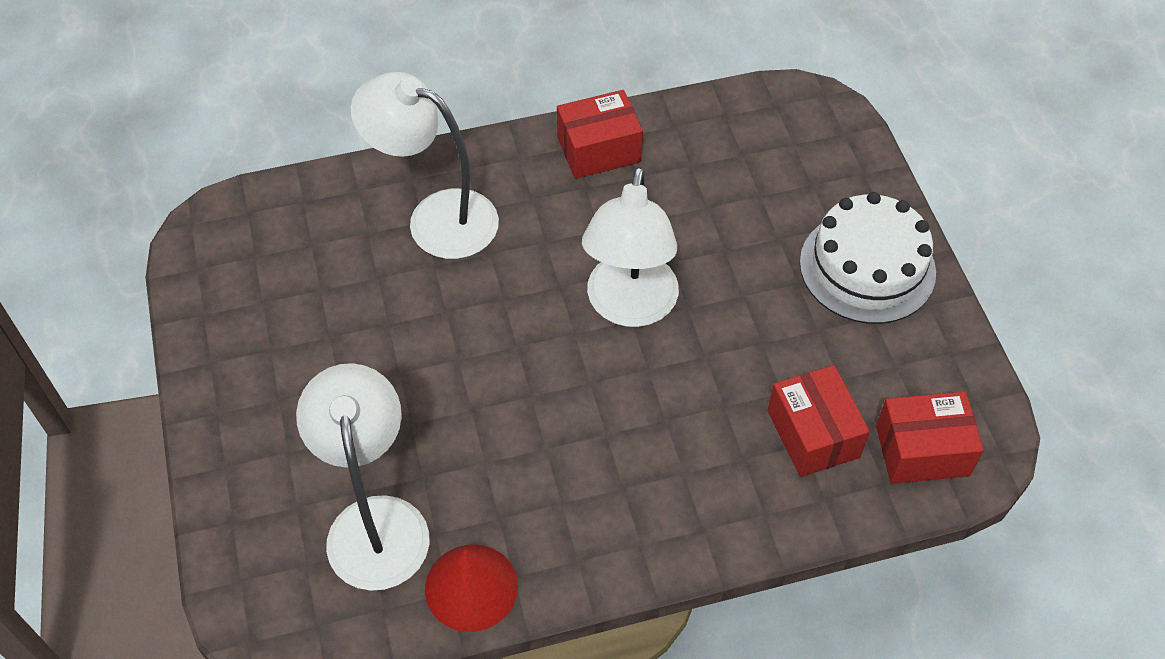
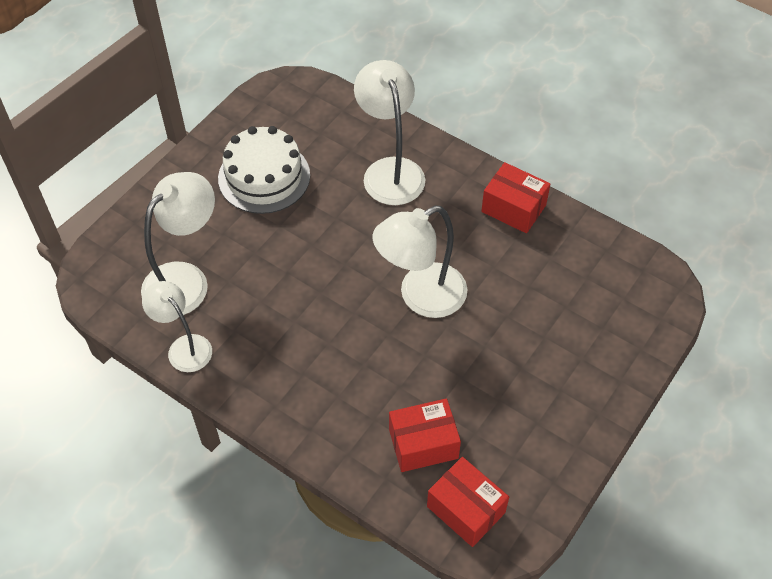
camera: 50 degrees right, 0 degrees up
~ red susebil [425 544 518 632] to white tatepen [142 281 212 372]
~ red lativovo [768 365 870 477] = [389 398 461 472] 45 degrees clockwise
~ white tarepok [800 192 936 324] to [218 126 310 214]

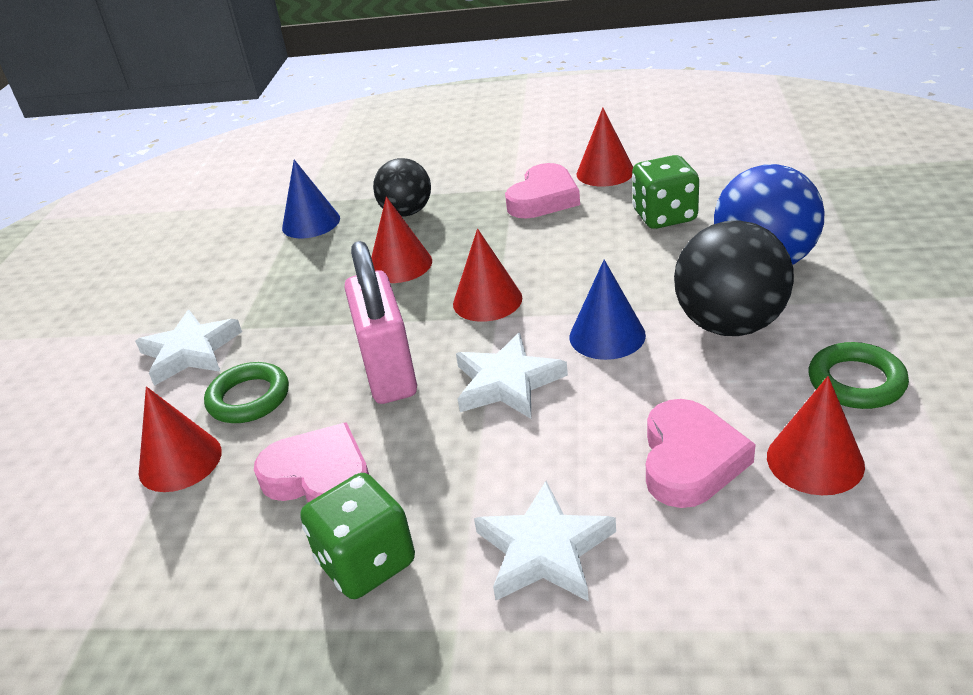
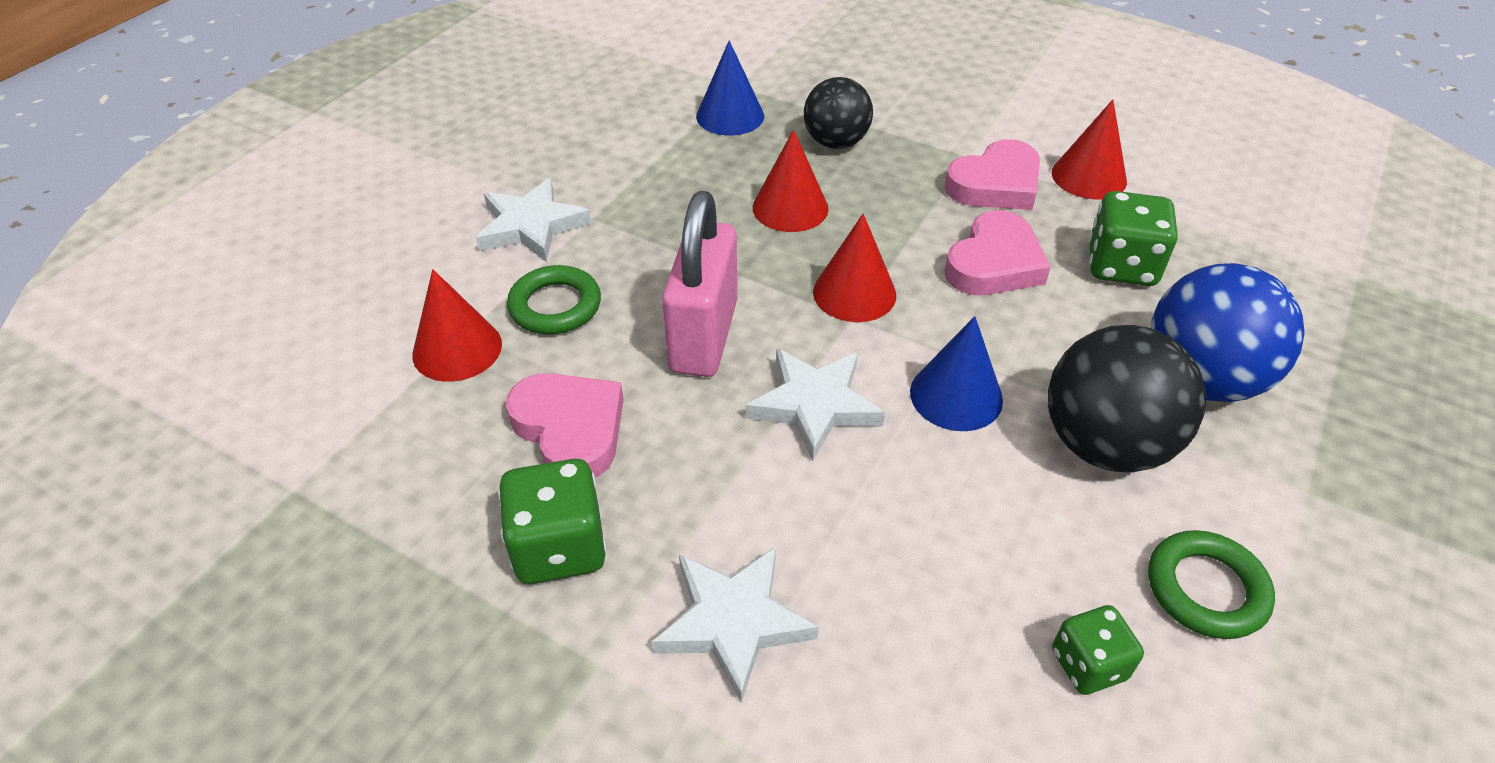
camera: 20 degrees right, 10 degrees up
~ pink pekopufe [646 399 756 508] to [944 210 1051 295]
~ red susebil [767 376 865 495] to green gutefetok [1052 605 1144 695]

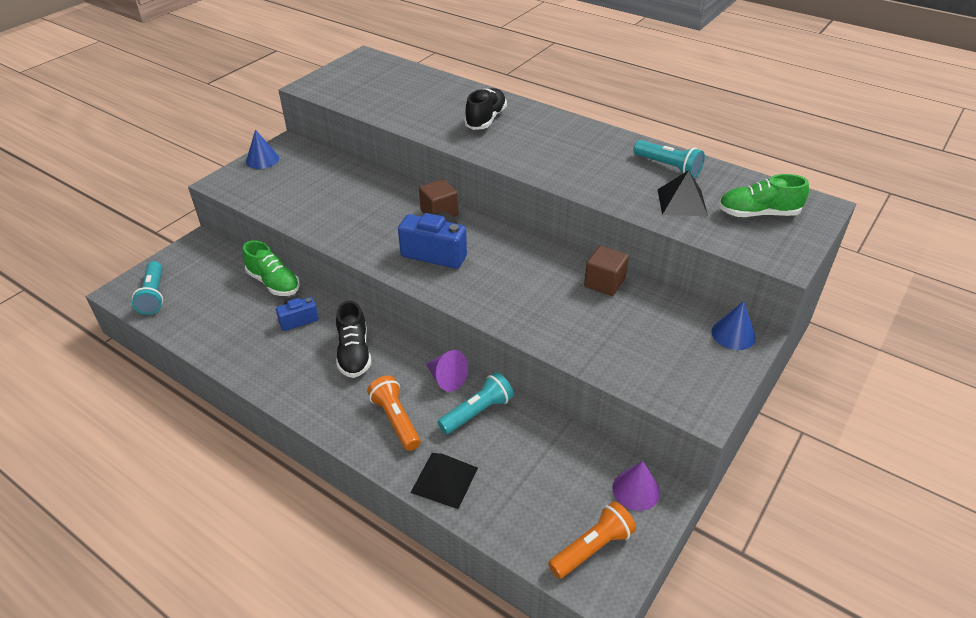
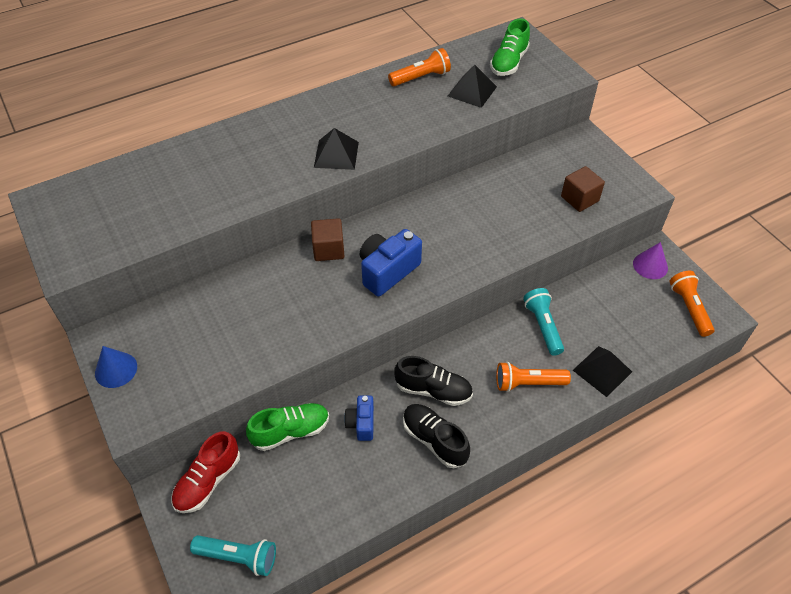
camera: 65 degrees left, 10 degrees up
- purple susebil [426 350 468 392]
~ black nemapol [464 88 507 130] to [403 404 470 468]
~ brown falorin [584 246 629 296] to [561 166 605 212]
~ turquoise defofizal [634 140 705 178] to orange defofizal [388 48 451 86]
- blue susebil [711 301 756 350]
+ red nemapol [172 431 240 513]
+ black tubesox [314 128 359 170]

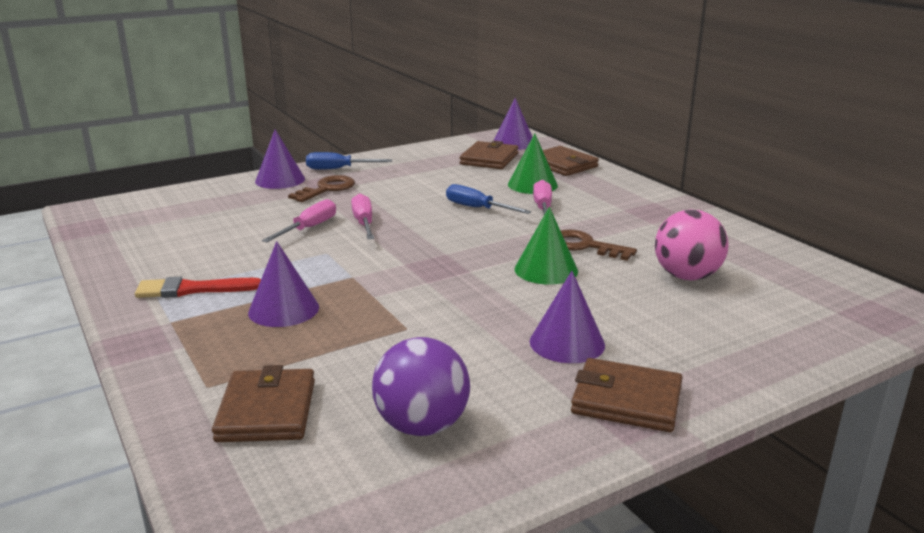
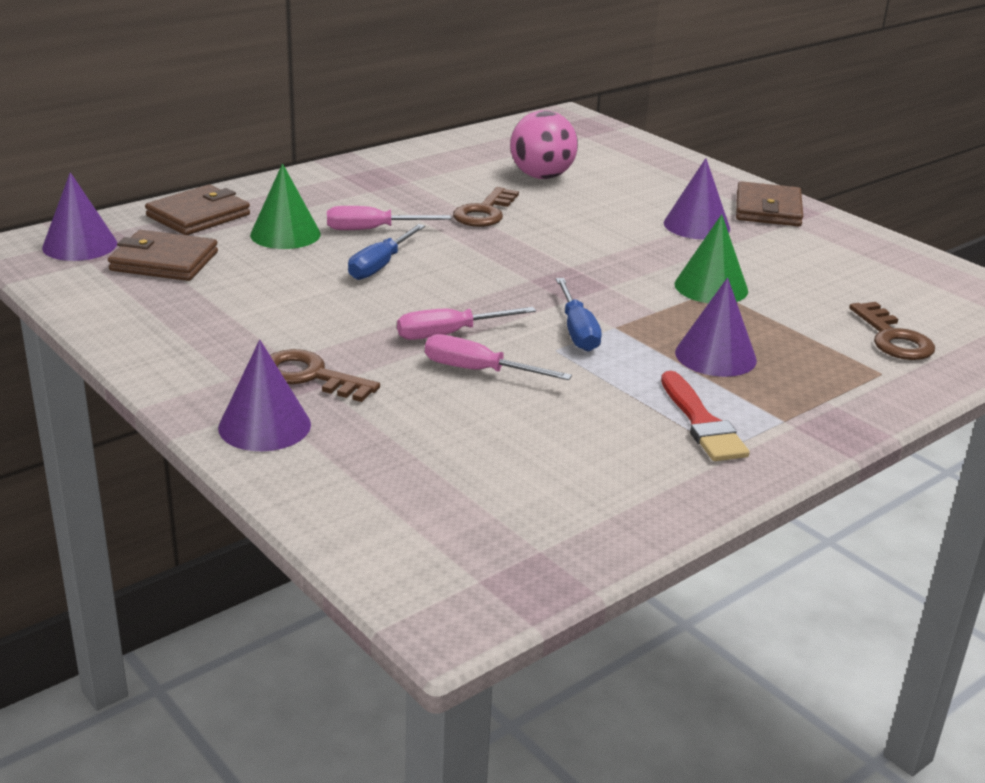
camera: 100 degrees left, 5 degrees up
~ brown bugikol [212 365 315 442] to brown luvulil [849 302 935 360]
~ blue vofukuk [306 152 392 170] to [556 278 602 352]
- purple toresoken [372 337 470 436]
~ green susebil [514 207 578 284] to [675 214 748 303]

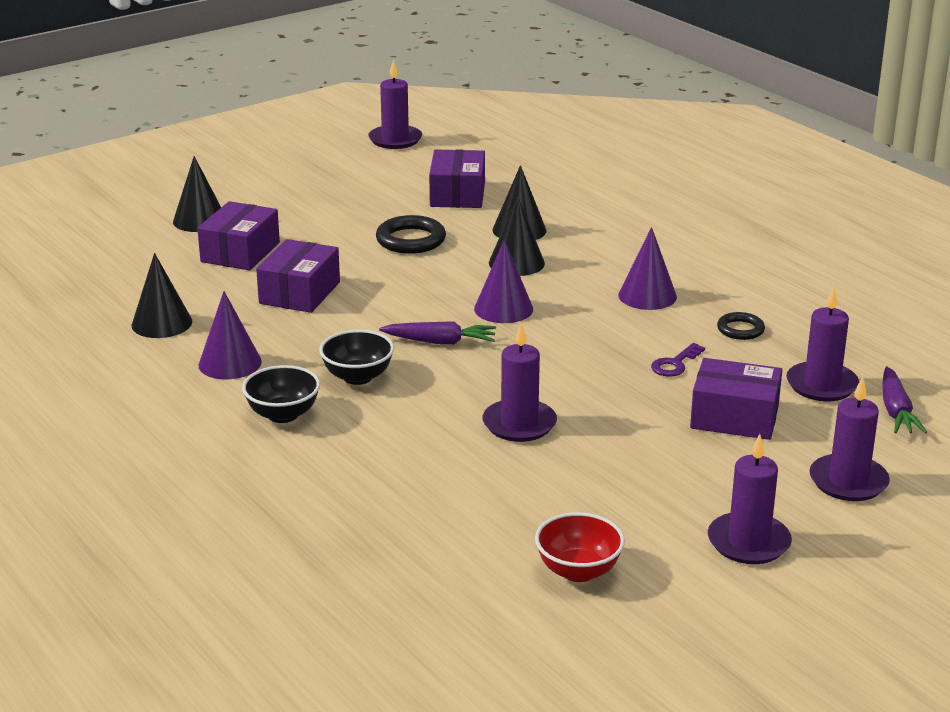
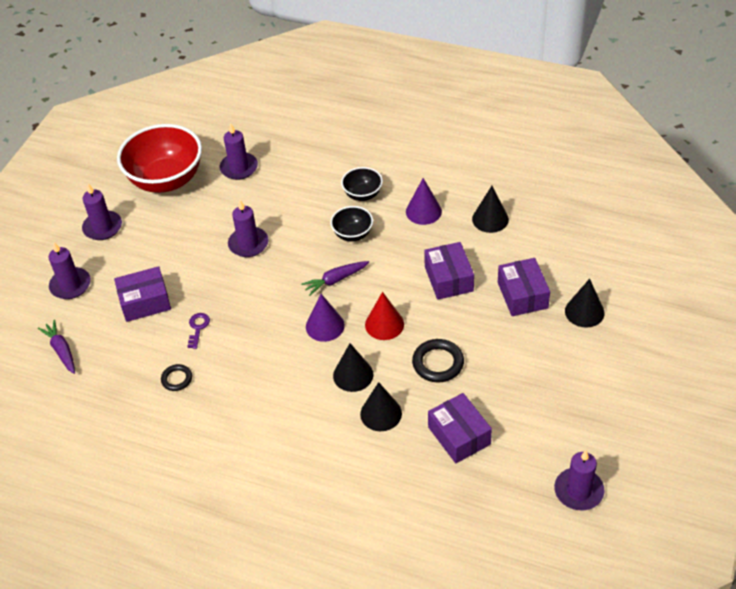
camera: 150 degrees right, 20 degrees up
~ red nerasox [535 512 625 582] = [117 124 202 193] x2.07
- purple susebil [618 227 677 310]
~ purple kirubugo [786 287 859 401] to [219 124 258 180]
+ red susebil [365 292 404 340]

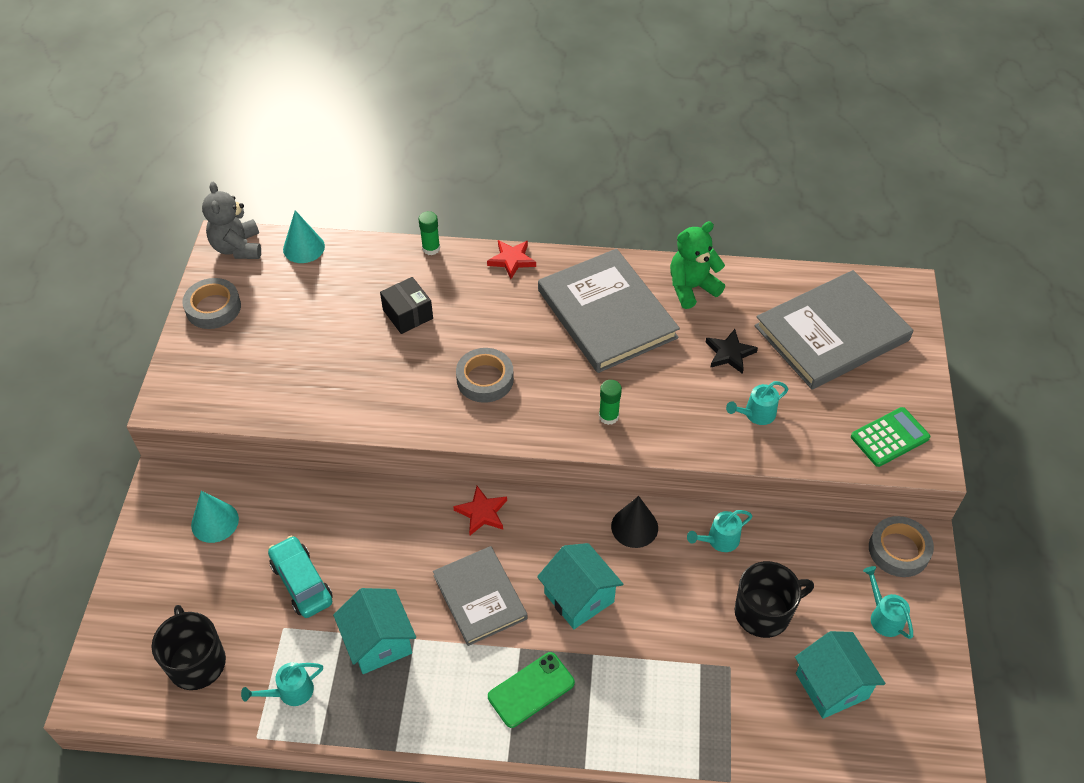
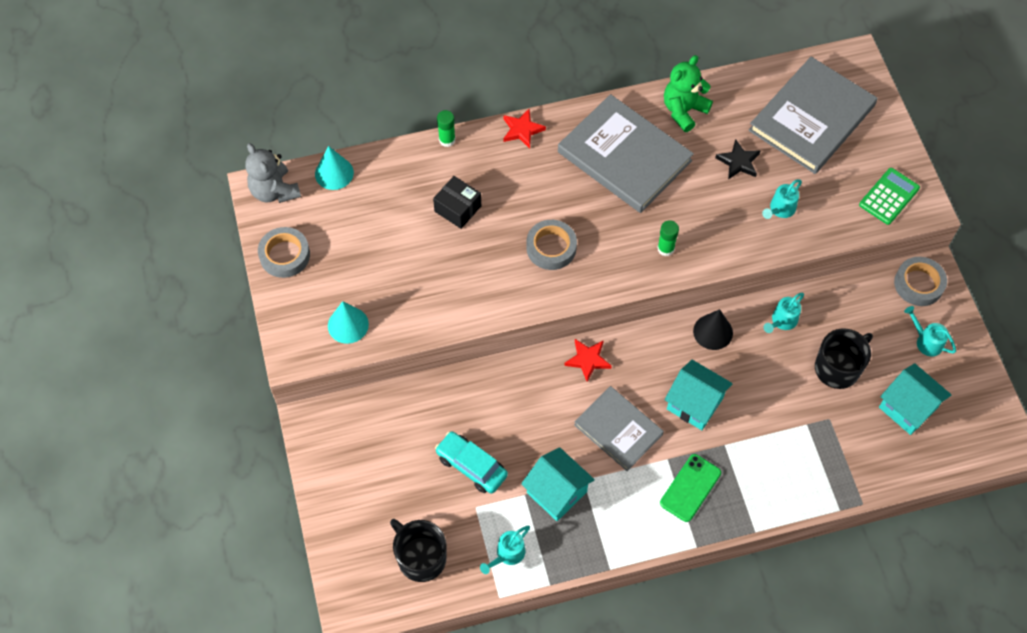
camera: 20 degrees left, 10 degrees up
~ turquoise susebil [191 491 239 543] to [328 301 369 344]

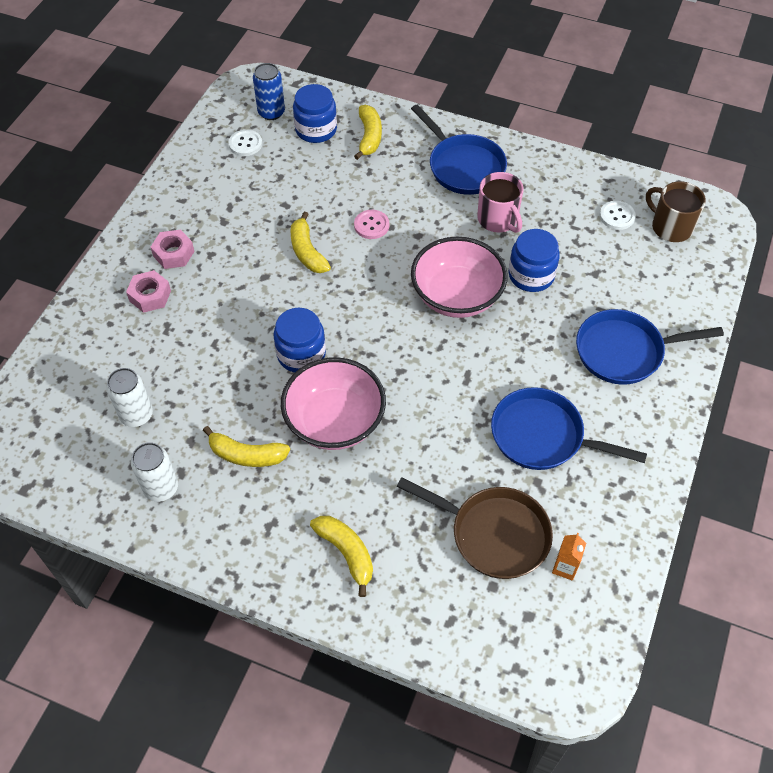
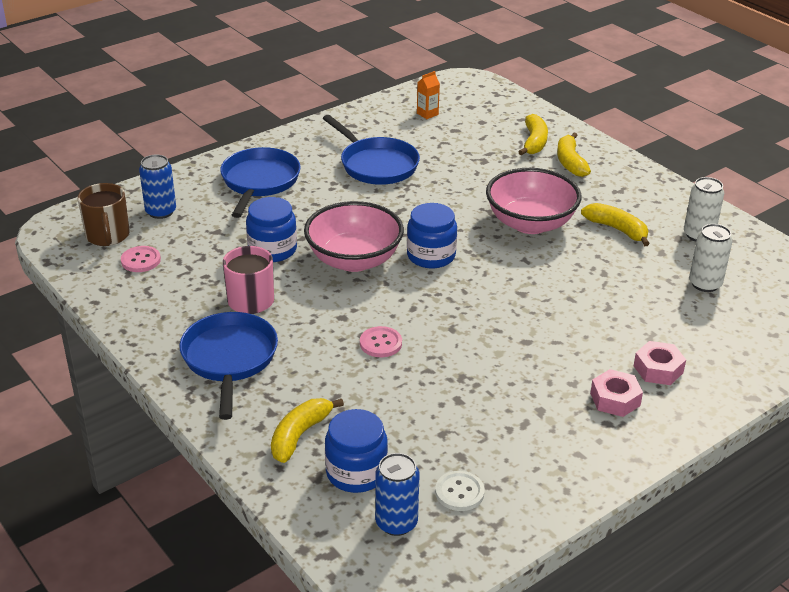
camera: 150 degrees left, 20 degrees down
~ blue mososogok [274 308 326 373] to [407 203 457 268]
~ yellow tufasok [290 212 331 273] to [518 114 548 155]
- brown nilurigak [397 477 553 579]
~ blue nilurigak [576 309 724 385] = [220 147 301 218] 105 degrees counterclockwise
~ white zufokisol [600 201 636 230] to pink zufokisol [121 246 161 272]
+ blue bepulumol [139 154 176 219]

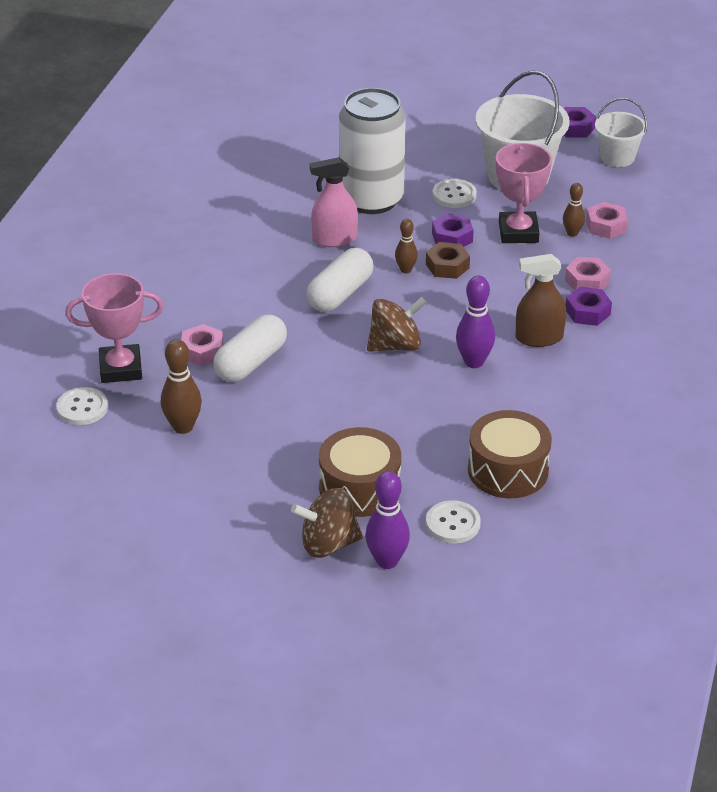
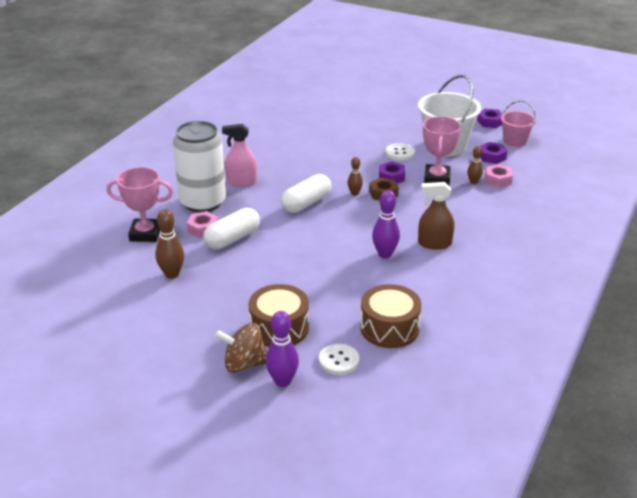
camera: 10 degrees right, 5 degrees down
- white zufokisol [56 387 108 425]
~ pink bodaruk [310 157 358 247] to [222 124 257 187]
~ white bepulumol [339 88 406 214] to [173 121 226 213]
- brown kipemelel [367 297 427 352]
- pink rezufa [565 257 611 291]
~ purple rezufa [566 287 612 326] to [480 142 507 164]
~ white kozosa [595 98 647 167] to pink kozosa [501 100 536 147]

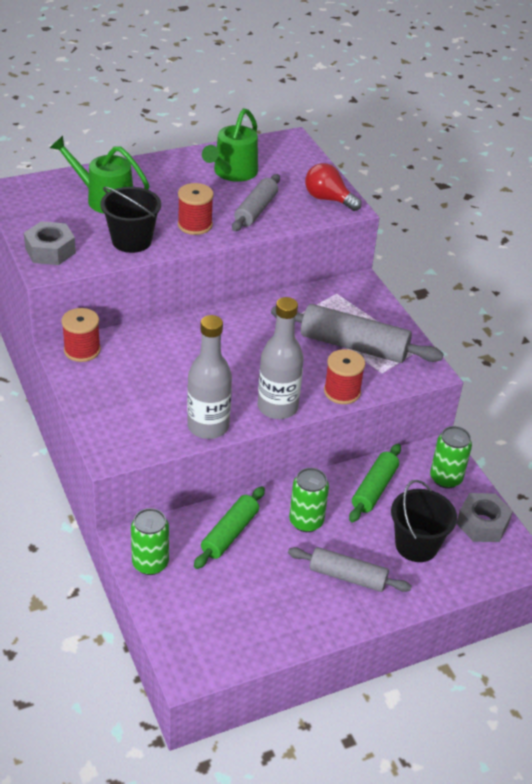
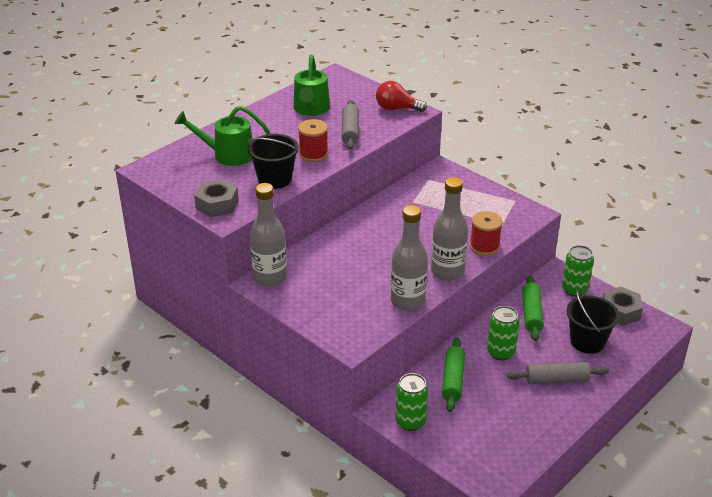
camera: 20 degrees left, 5 degrees down
~ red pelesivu [62 308 101 362] to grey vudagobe [250 183 287 287]
- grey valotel [271 304 444 363]

